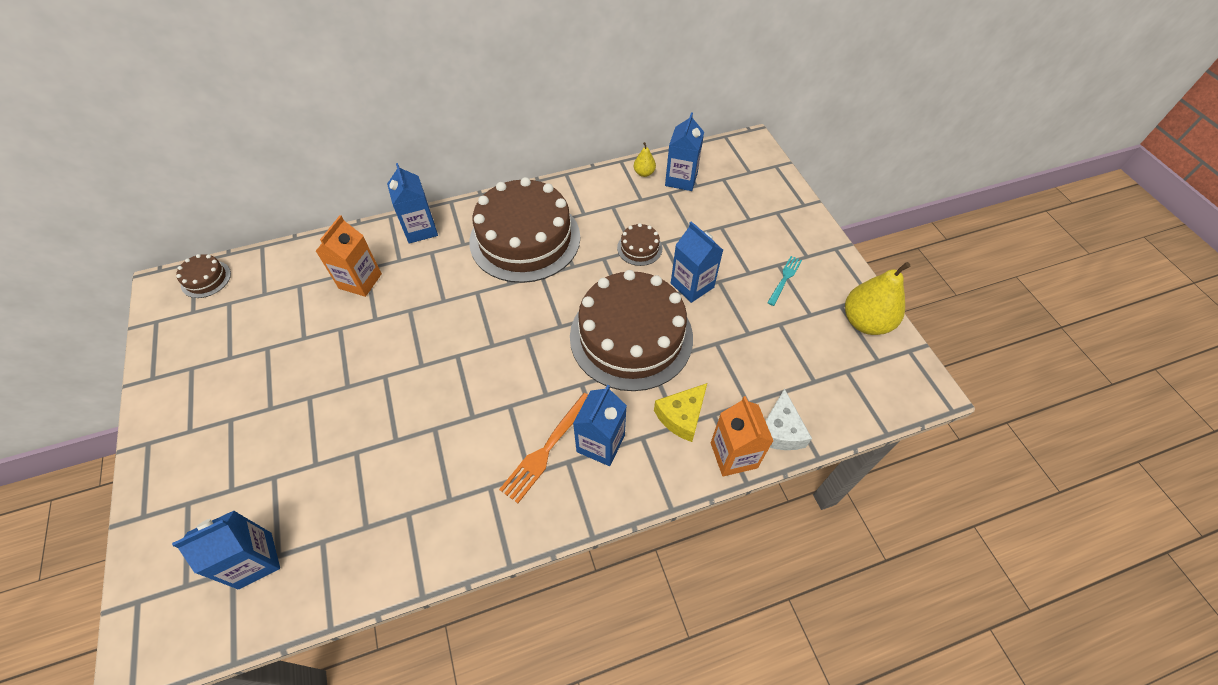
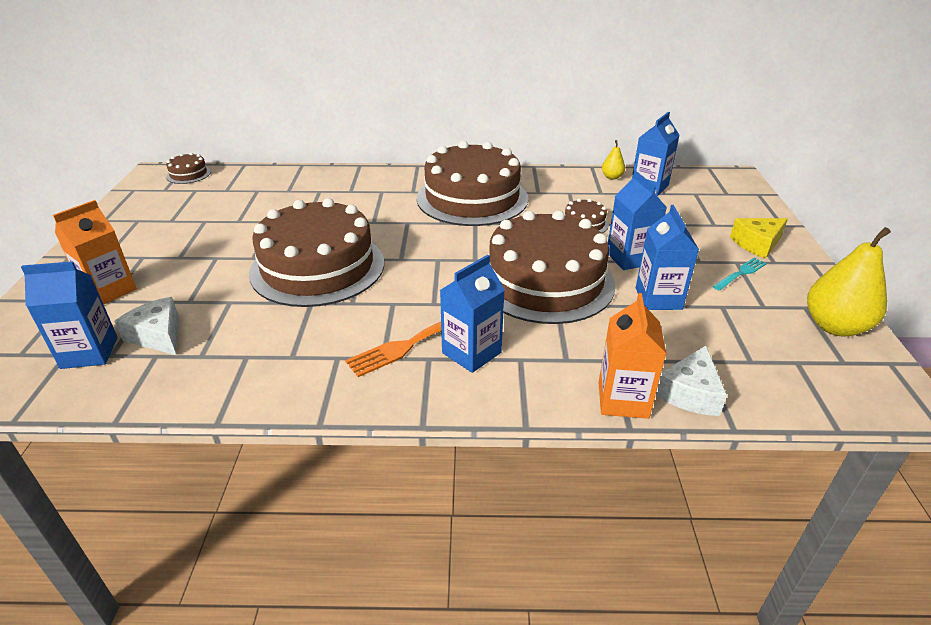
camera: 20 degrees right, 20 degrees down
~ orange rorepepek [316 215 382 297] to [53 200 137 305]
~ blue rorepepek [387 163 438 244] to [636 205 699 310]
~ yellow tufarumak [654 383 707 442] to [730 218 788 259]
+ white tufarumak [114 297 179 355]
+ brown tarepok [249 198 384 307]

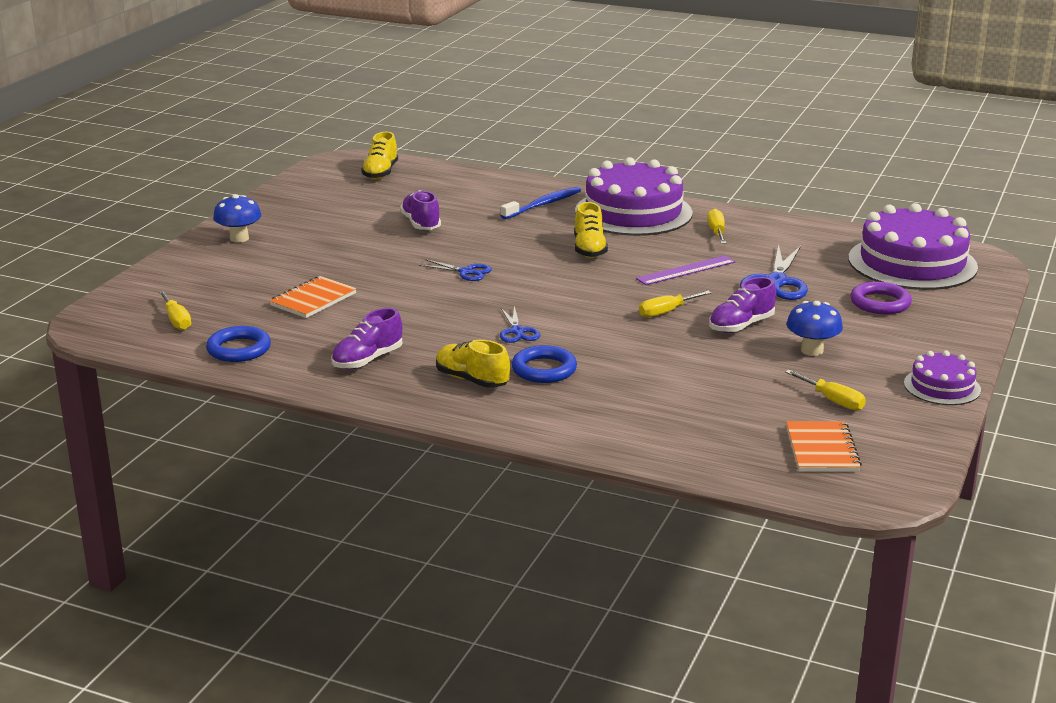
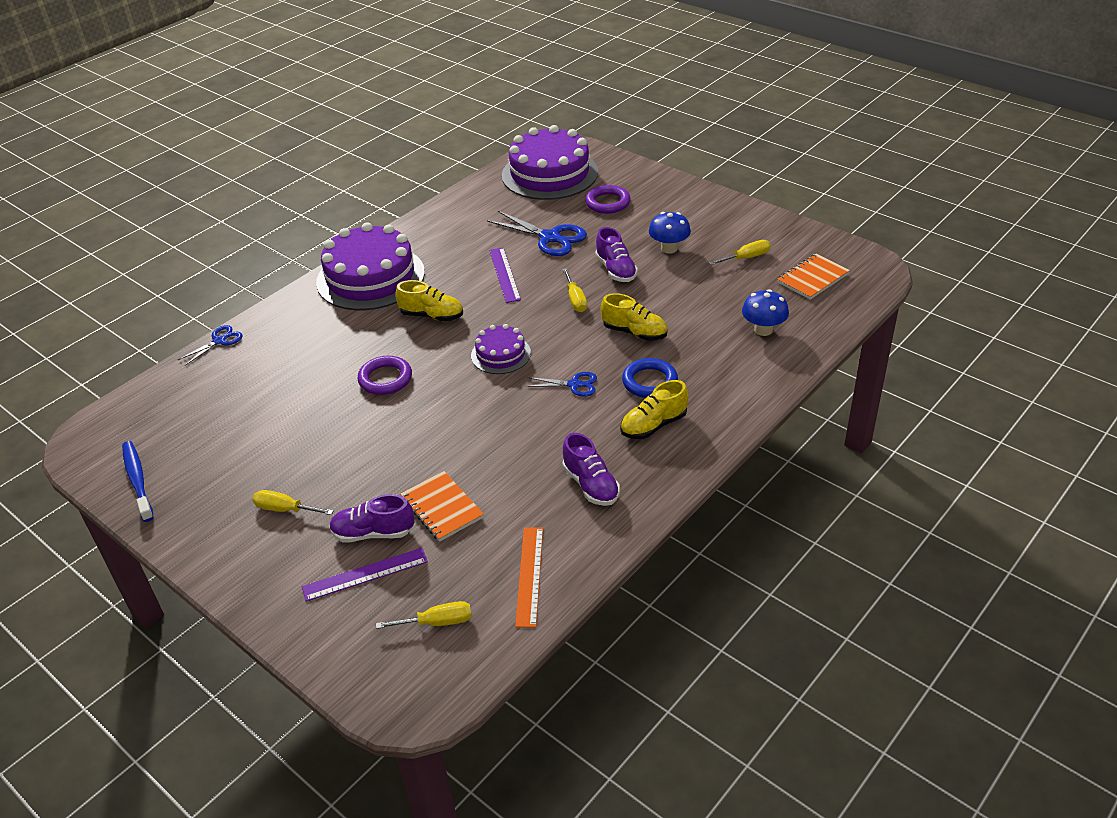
camera: 70 degrees left, 15 degrees up
~ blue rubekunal [206 326 271 362] to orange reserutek [515 527 543 628]
~ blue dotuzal [213 194 261 243] to [742 289 789 336]
~ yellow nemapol [361 132 398 179] to [601 293 668 341]
~ purple nemapol [400 190 441 230] to [329 494 414 543]
~ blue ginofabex [419 259 492 281] to [178 325 243 365]
~ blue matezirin [500 187 581 219] to [122 441 154 522]
~ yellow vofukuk [707 209 726 244] to [253 490 334 515]
~ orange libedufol [786 421 862 472] = [777 254 850 300] 60 degrees counterclockwise
~ purple tarepok [904 350 981 405] to [471 324 531 374]
+ purple reserutek [302 548 428 602]
+ purple rubekunal [357 356 412 395]

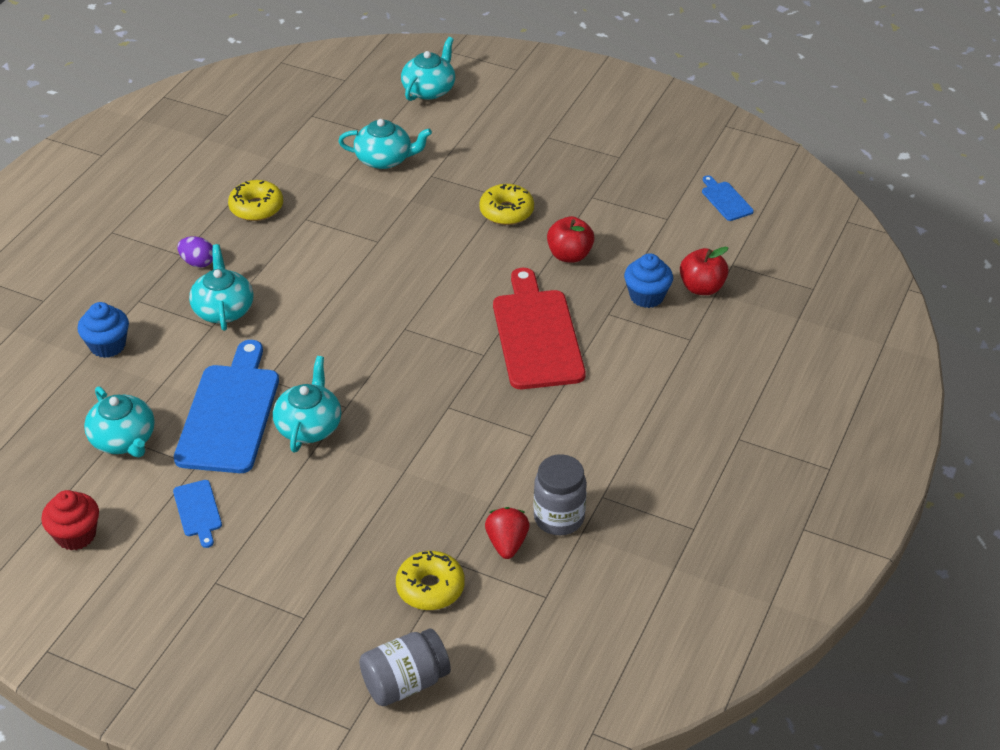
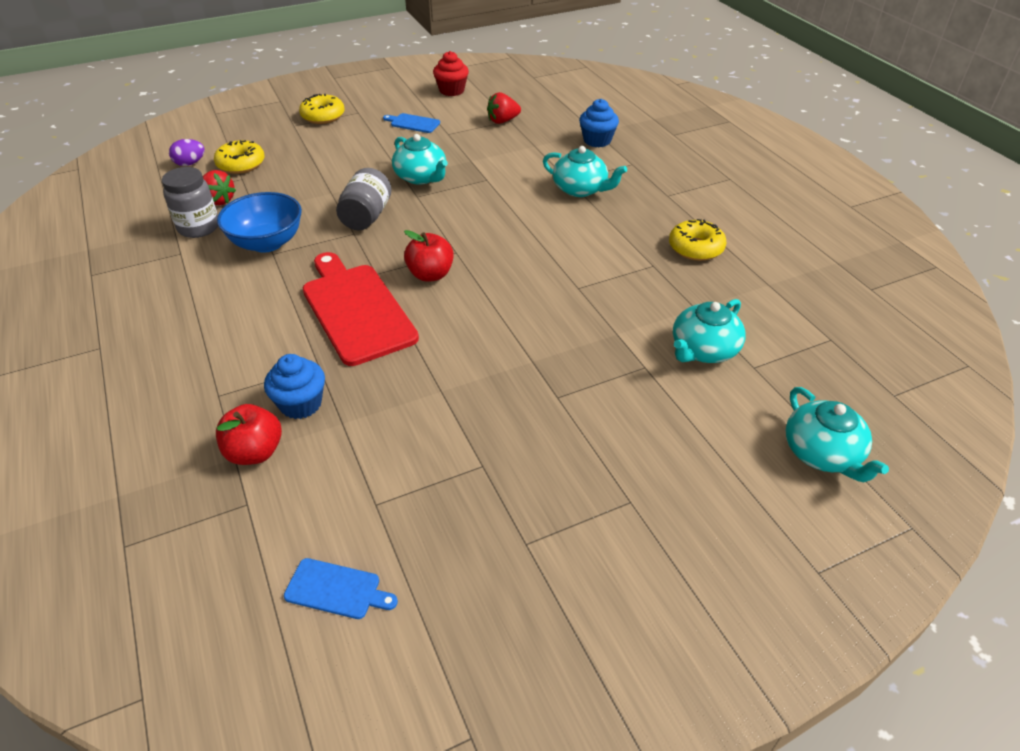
camera: 130 degrees right, 0 degrees up
~ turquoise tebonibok [84 386 155 457] to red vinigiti [487 92 521 124]
- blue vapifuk [174 340 279 473]
~ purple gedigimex [177 236 213 268] to [169 139 205 166]
~ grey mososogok [359 629 451 706] to [336 168 391 230]
~ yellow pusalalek [479 184 534 225] to [299 94 345 124]
~ red vapifuk [493 268 586 389] = [303 252 419 366] 150 degrees counterclockwise
~ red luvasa [547 216 594 263] to [404 230 454 282]
+ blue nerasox [217 192 302 253]

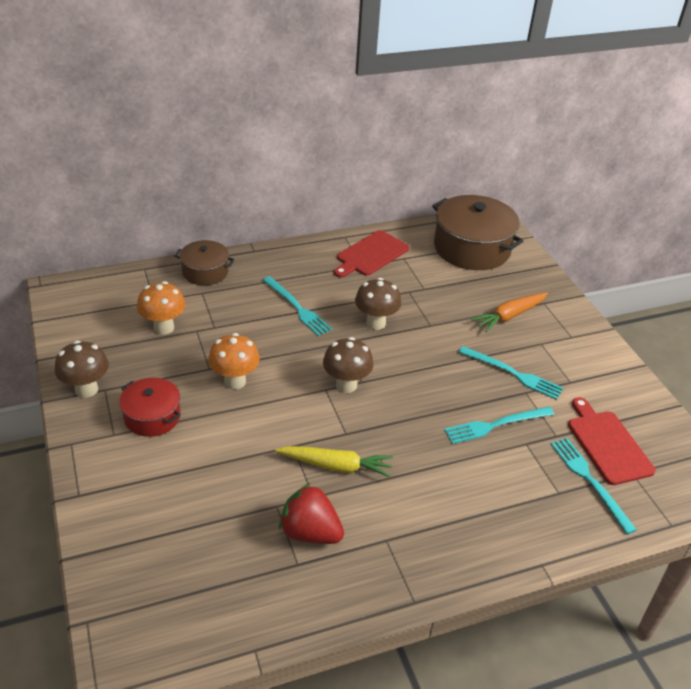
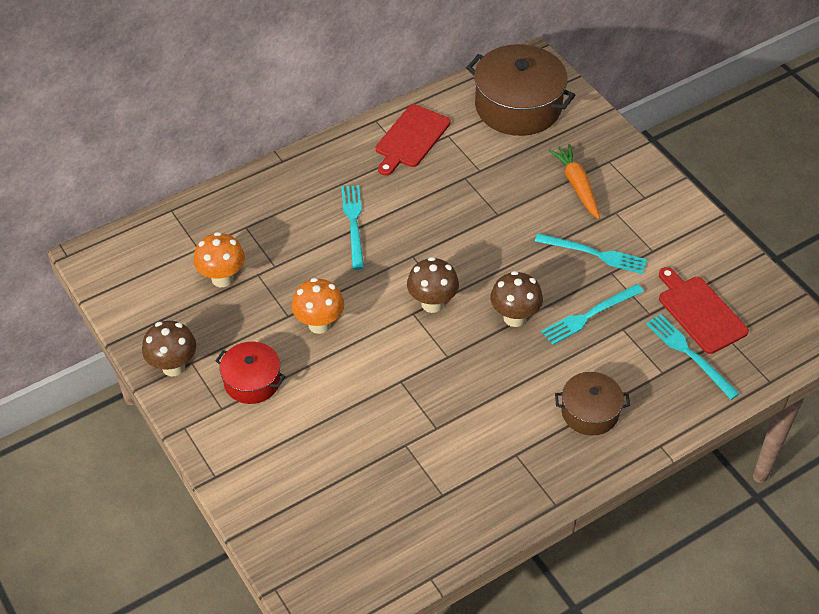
camera: 10 degrees left, 10 degrees up
~ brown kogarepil [175 240 234 285] to [555 372 630 436]
~ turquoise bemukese [263 276 332 336] = [341 185 364 270] 135 degrees counterclockwise
- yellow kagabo [275 446 393 478]
- red vinigiti [279 483 344 544]
~ brown dotuzal [355 278 401 330] to [490 271 543 327]
~ orange kagabo [471 293 548 332] = [549 144 600 219] 120 degrees clockwise

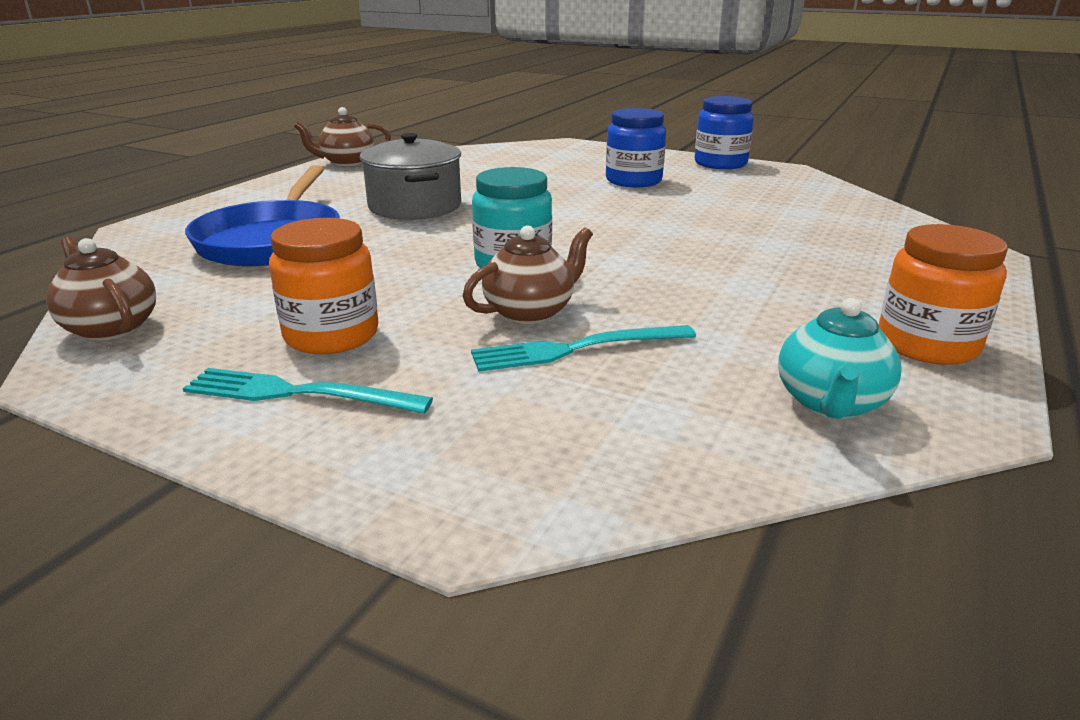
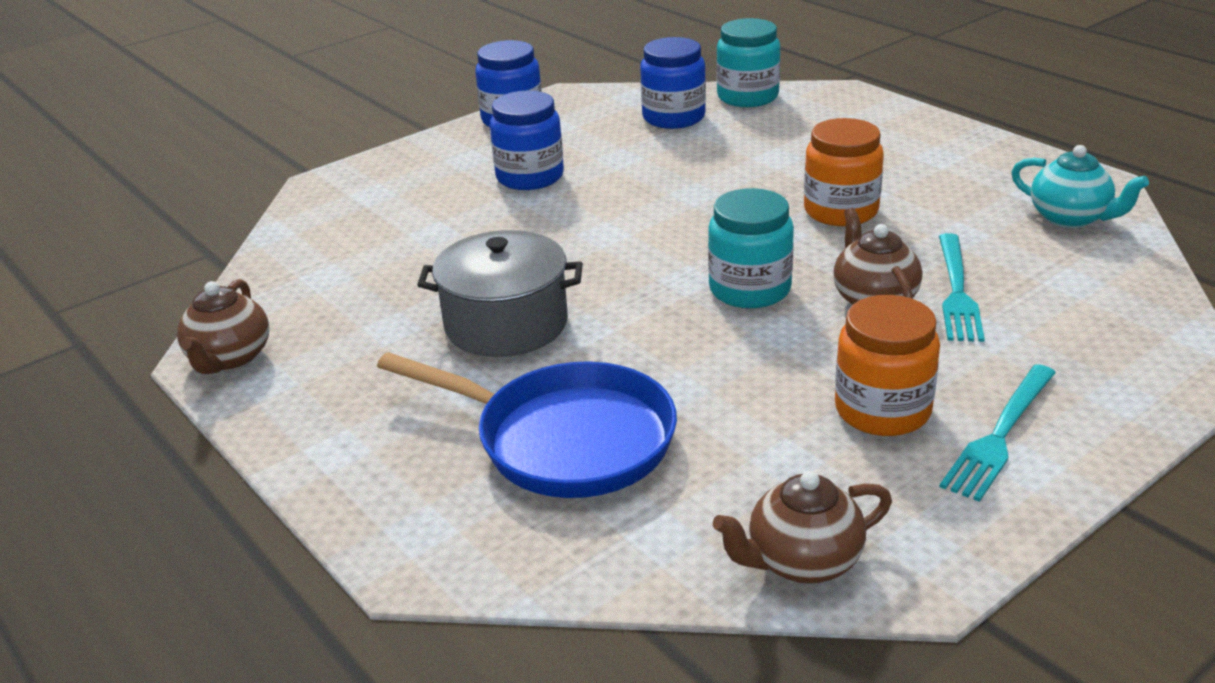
camera: 65 degrees left, 5 degrees up
~ orange mososogok [879 224 1008 365] to [804 118 884 226]
+ blue mososogok [640 37 706 129]
+ turquoise mososogok [716 18 780 107]

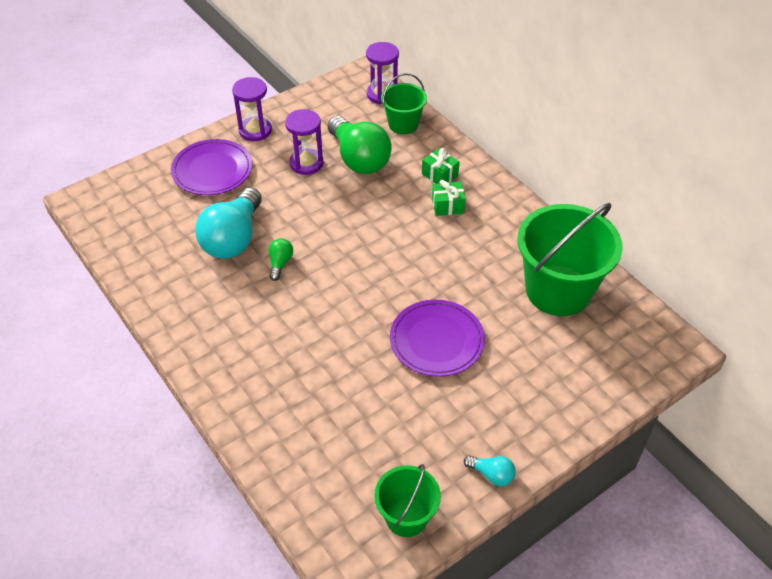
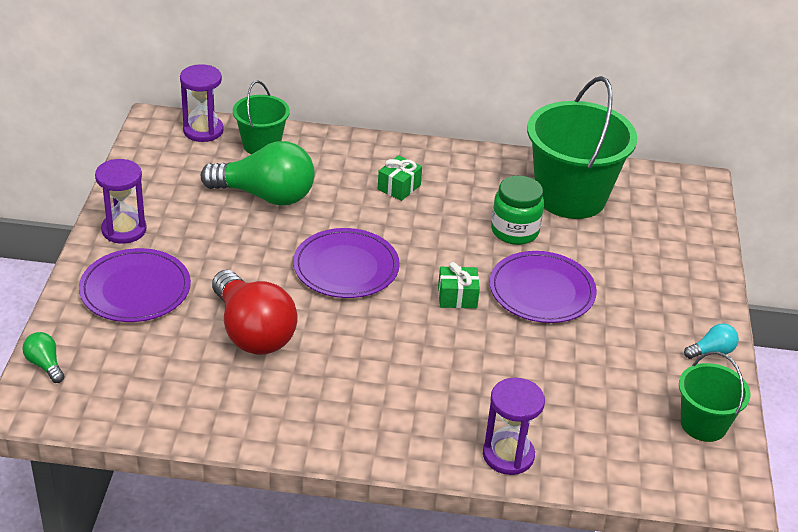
camera: 50 degrees left, 10 degrees down
~ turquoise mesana [195 188 262 259] to red mesana [212 270 298 355]
~ green mesana [269 238 293 281] to [22 332 65 383]
~ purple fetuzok [285 109 324 175] to [483 378 545 475]
~ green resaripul [422 148 460 184] to [438 262 480 308]
+ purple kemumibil [293 228 400 298]
+ green mososogok [491 176 544 245]

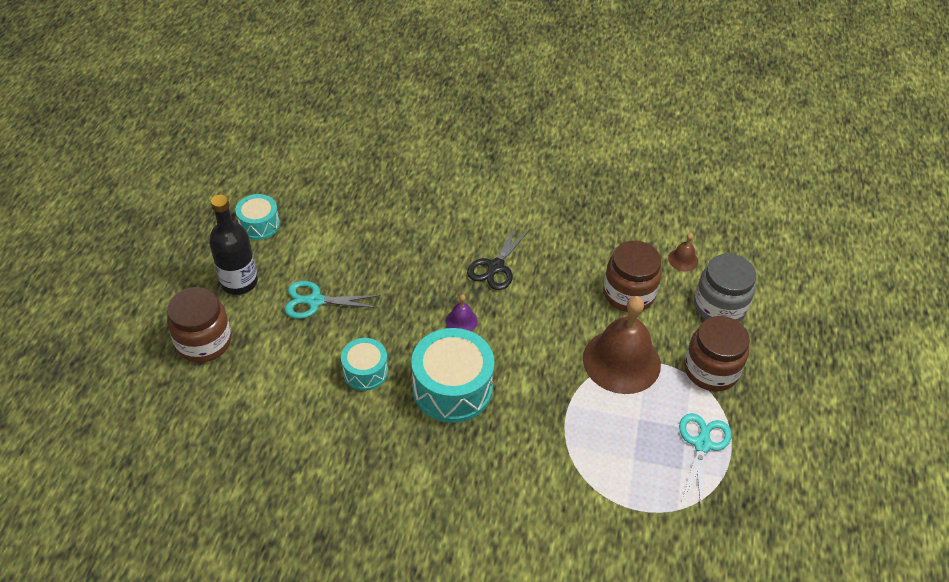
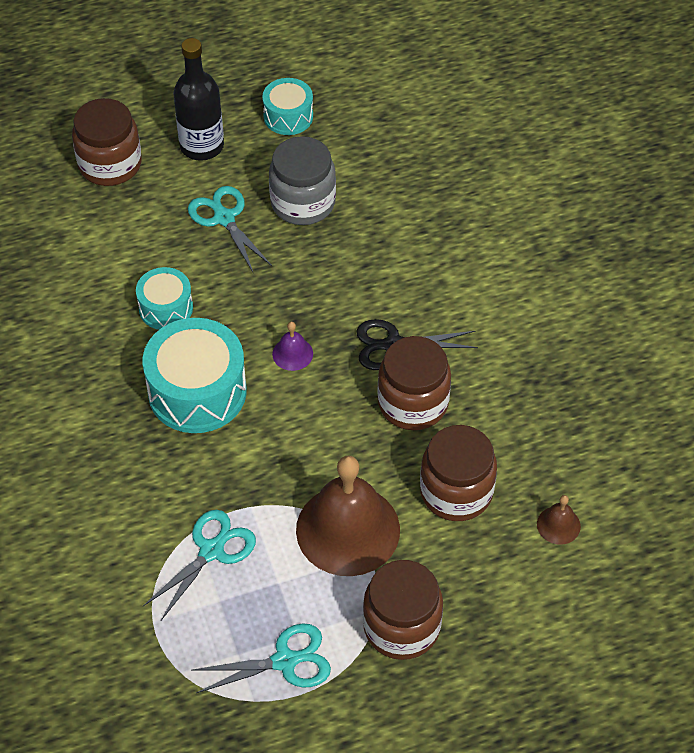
camera: 60 degrees right, 5 degrees up
~ grey mososogok [694 254 756 322] to [269 136 336 225]
+ turquoise ginofabex [143 510 256 620]
+ brown mososogok [377 336 451 430]

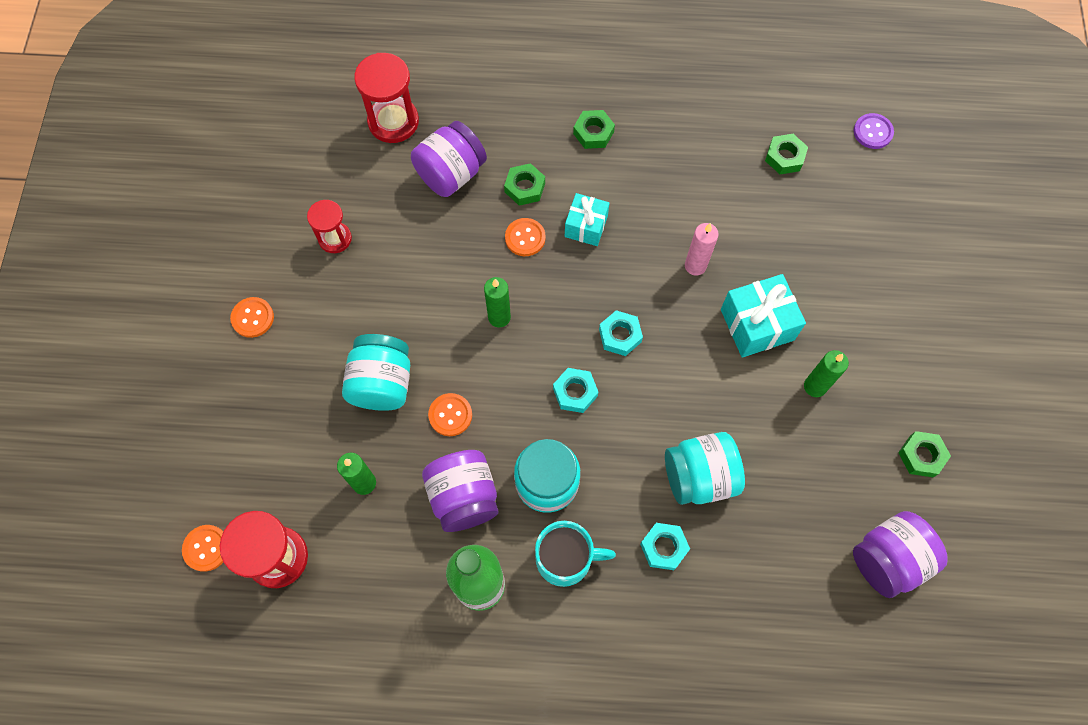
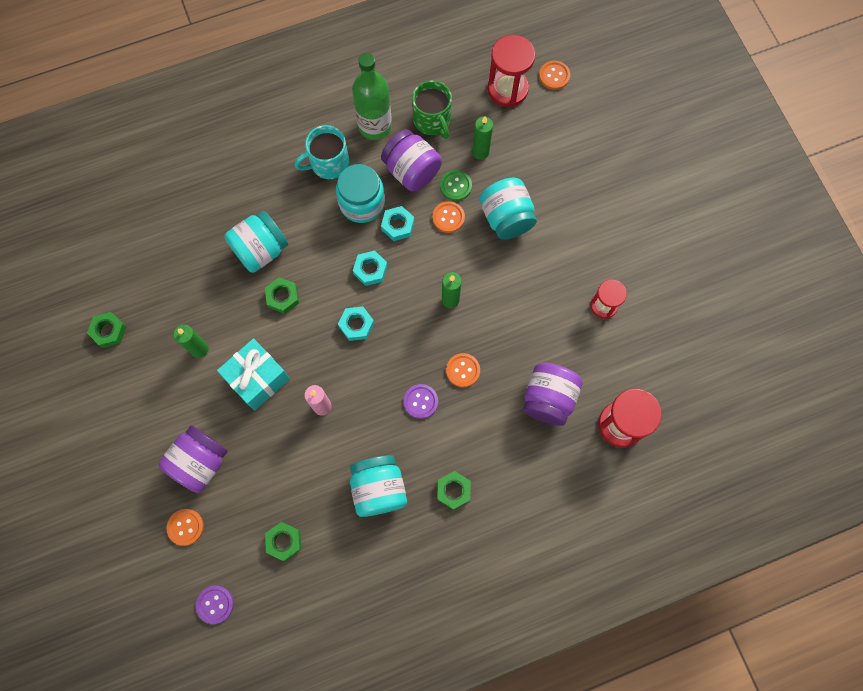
camera: 155 degrees right, 5 degrees up
~ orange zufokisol [230 297 274 338] to [167 509 204 546]
~ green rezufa [504 163 545 206] to [265 277 299 314]
~ turquoise resaripul [565 193 609 246] to purple zufokisol [404 384 438 419]
~ turquoise rezufa [640 523 690 570] to [381 206 414 241]
~ purple mososogok [853 511 948 598] to [158 425 228 493]
+ turquoise mososogok [350 455 407 517]
+ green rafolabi [412 80 452 139]
+ green zufokisol [440 170 472 201]

